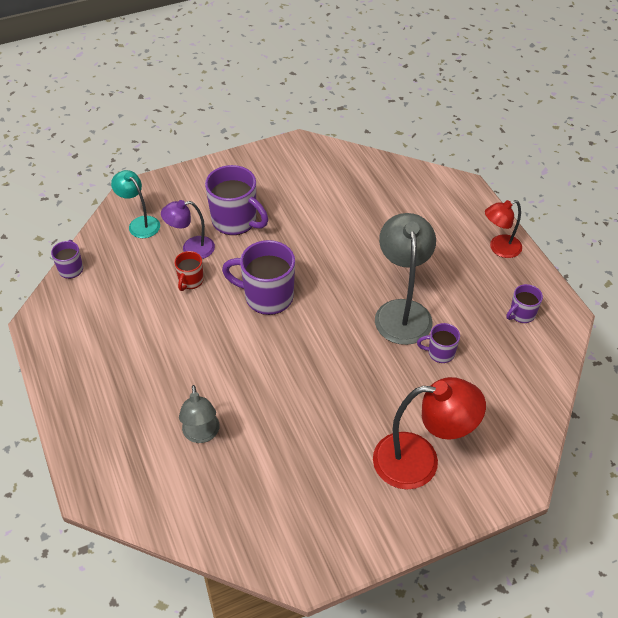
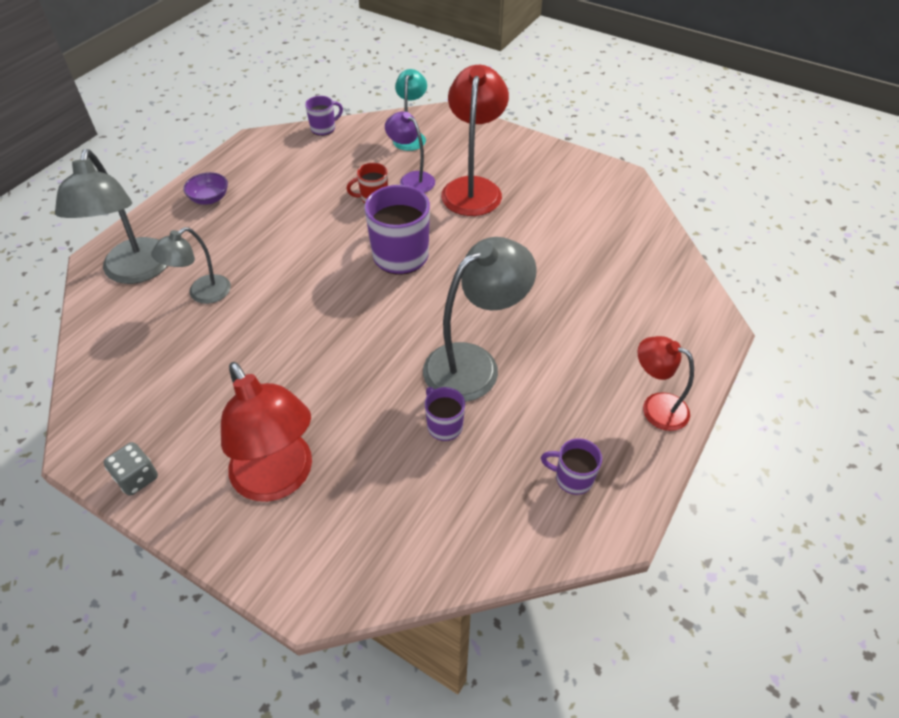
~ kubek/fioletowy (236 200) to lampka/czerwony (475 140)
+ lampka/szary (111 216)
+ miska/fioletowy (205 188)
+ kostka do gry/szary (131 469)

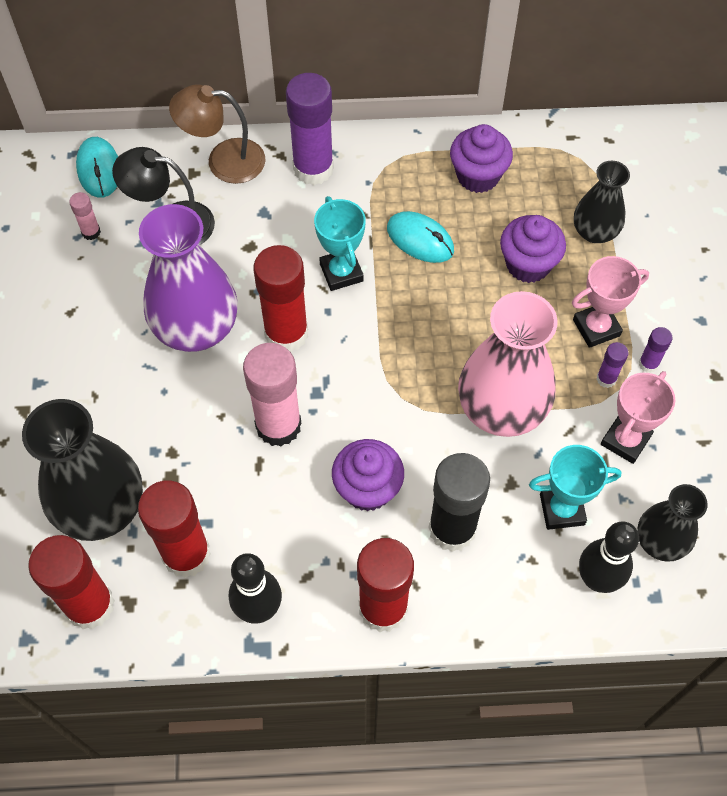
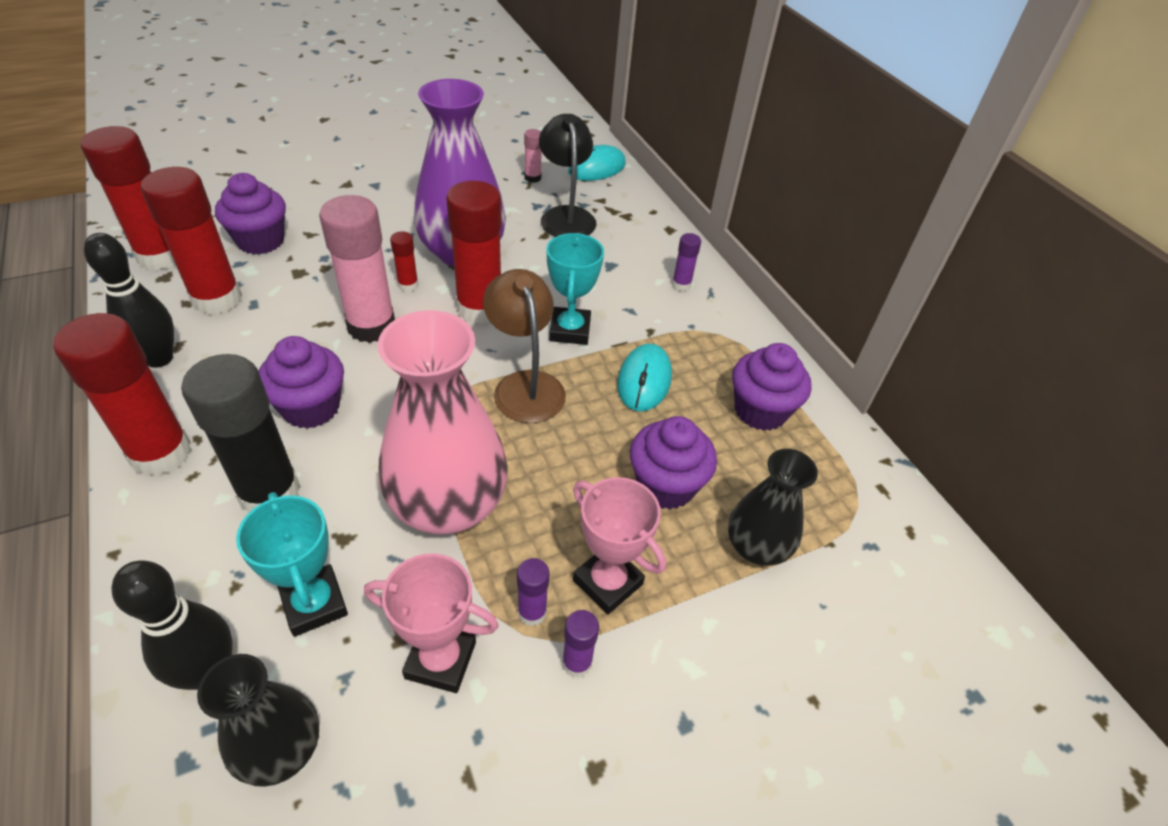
~ klej w sztyfcie/fioletowy (310 129) = (686 262) x0.45
~ lampka/brązowy (217 134) to (524 346)
~ puchar/turkusowy (340 243) = (575 289) 45 degrees counterclockwise
~ wazon/czarny (82 470) to muffinka/fioletowy (250 213)
+ klej w sztyfcie/czerwony (404 261)

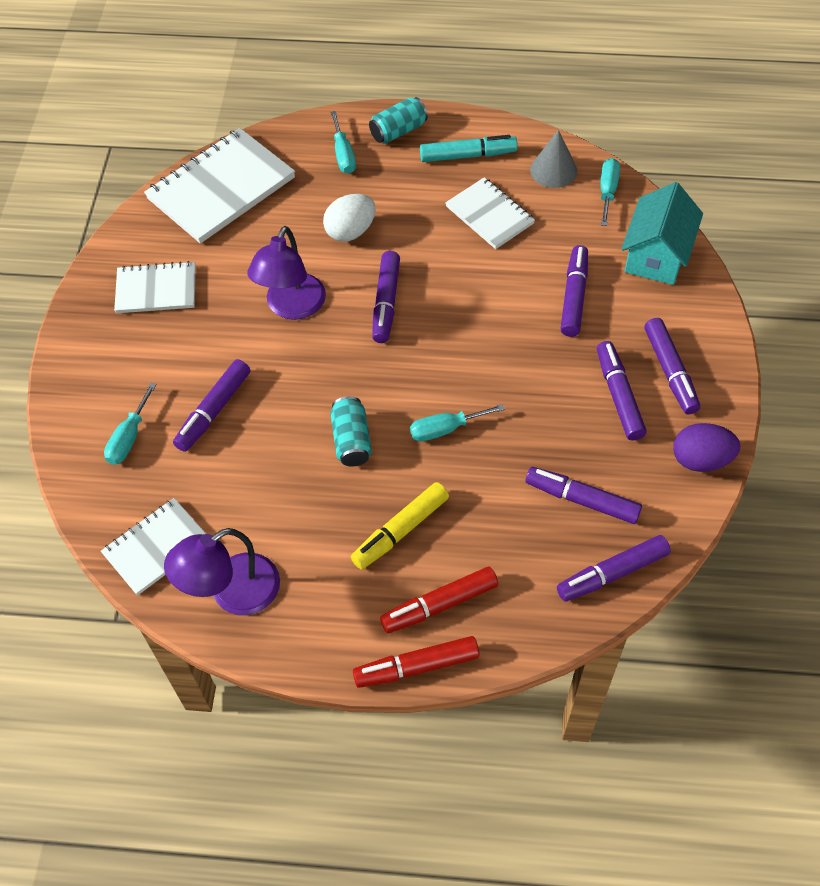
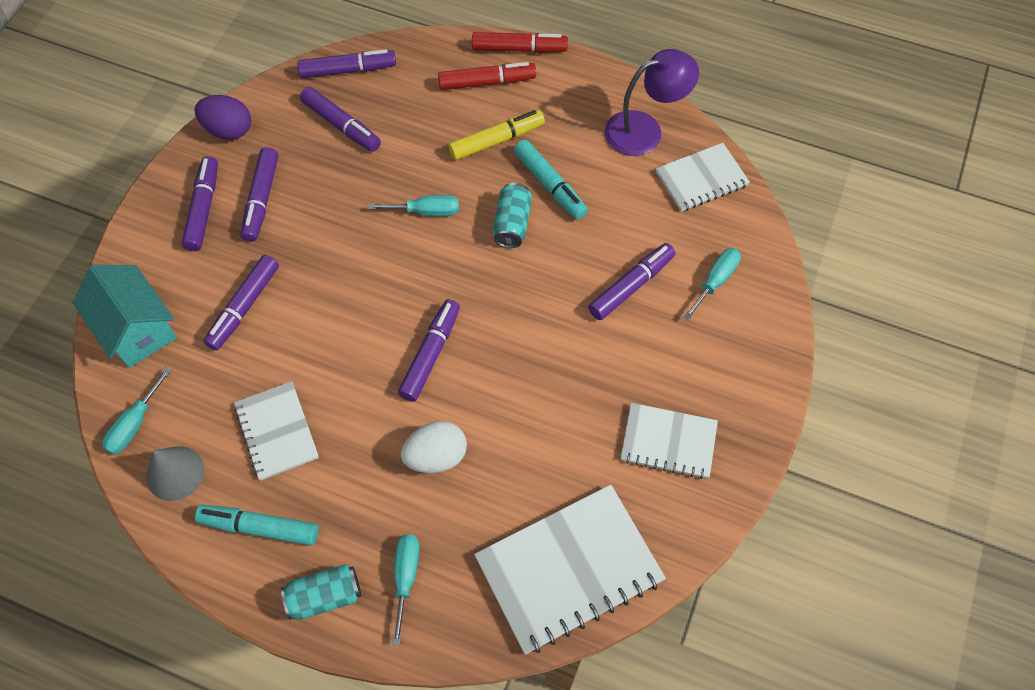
~ domek/turkusowy (662 233) = (125 316) 75 degrees counterclockwise
- lampka/fioletowy (286 273)
+ flamaster/turkusowy (551 180)

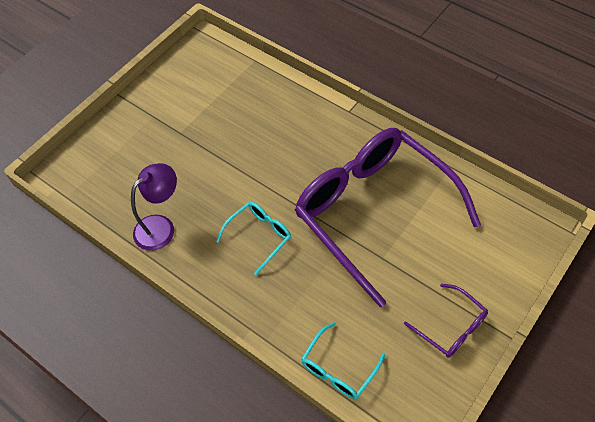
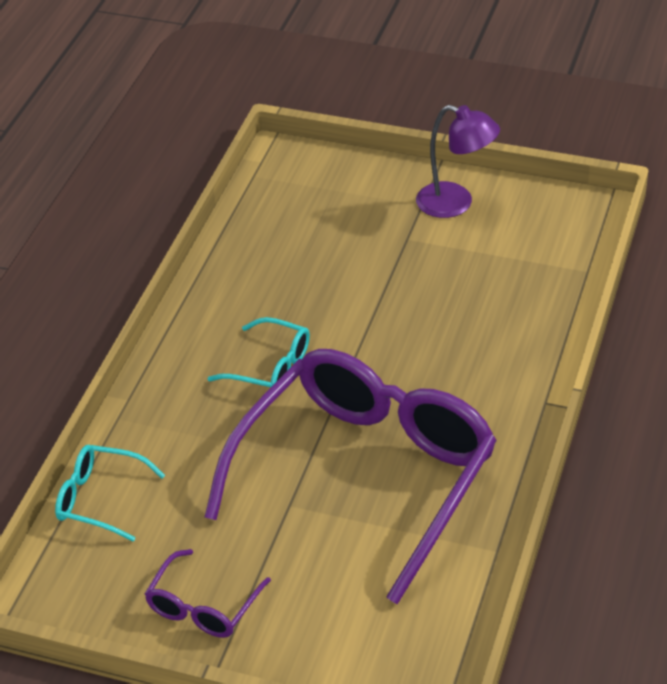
~ lampka/fioletowy (154 207) to (458 161)

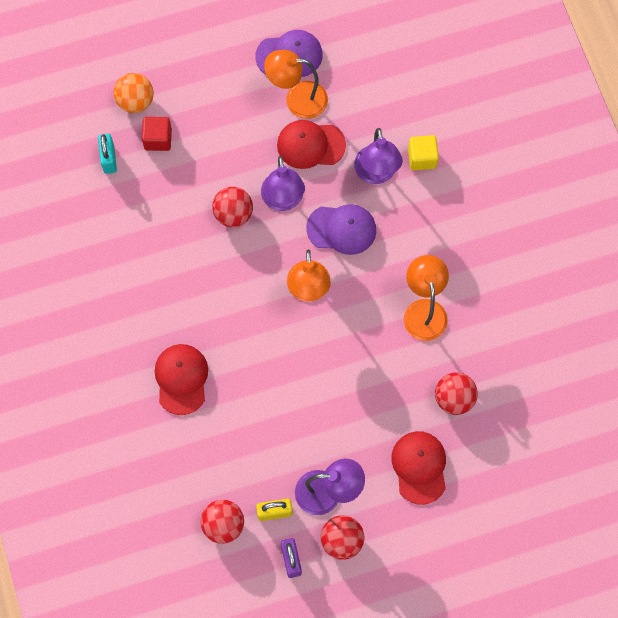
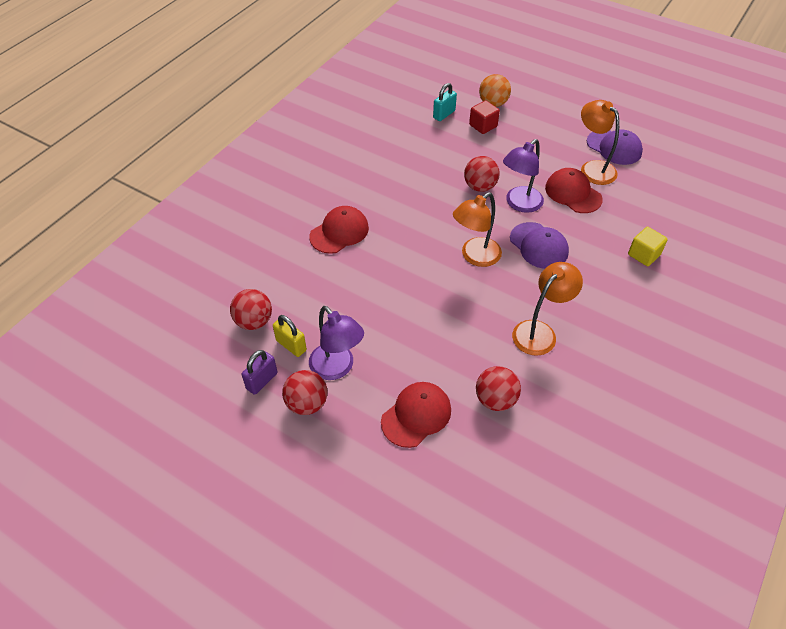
- lampka/fioletowy (378 156)

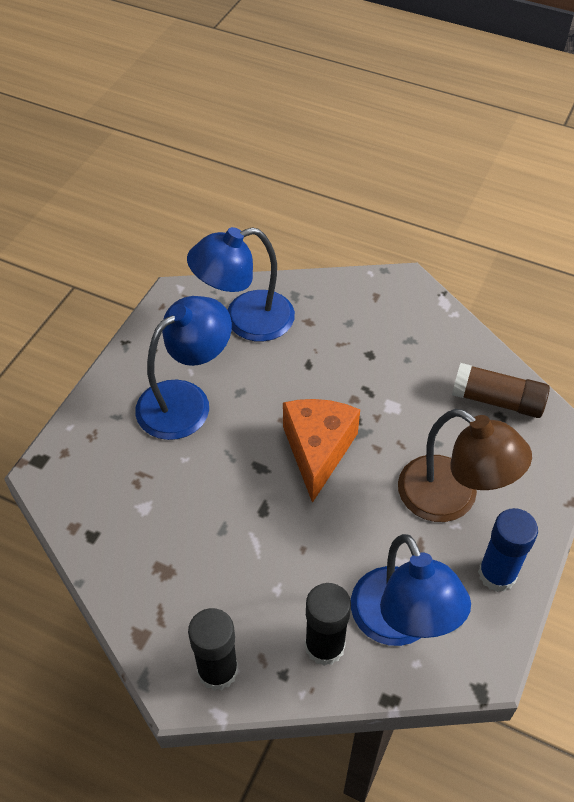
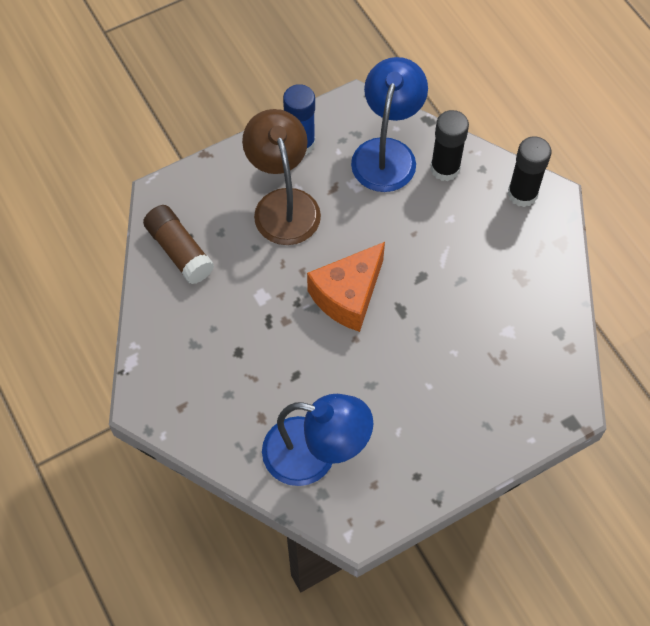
- lampka/niebieski (183 368)

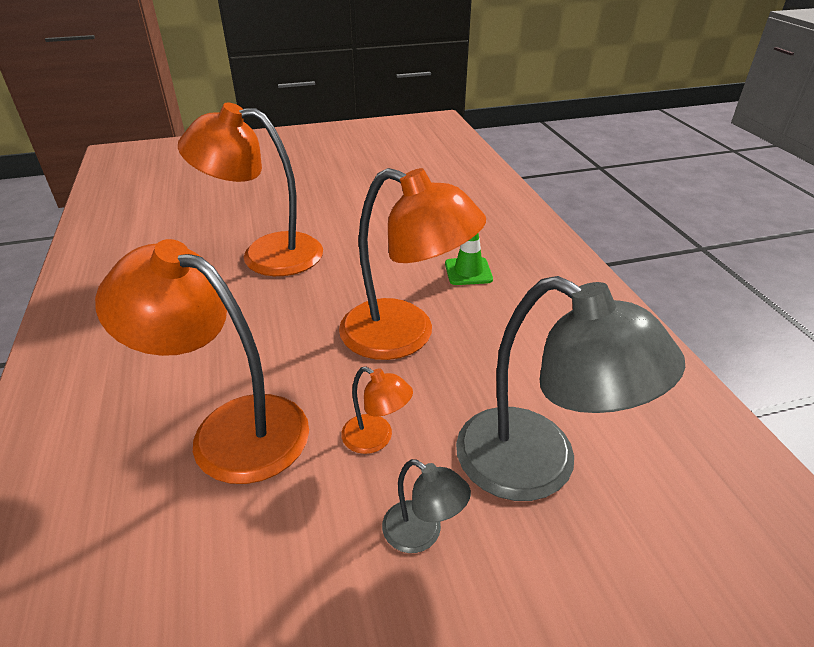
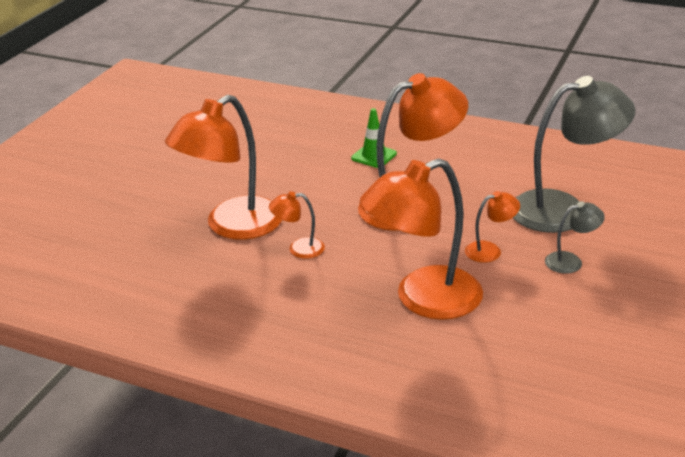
+ lampka/pomarańczowy (297 225)

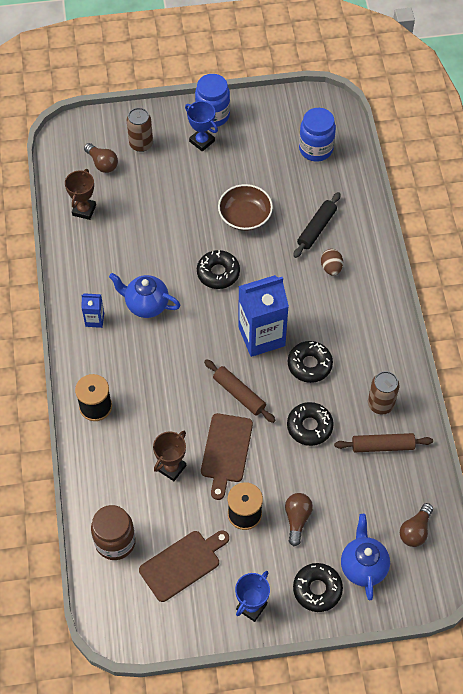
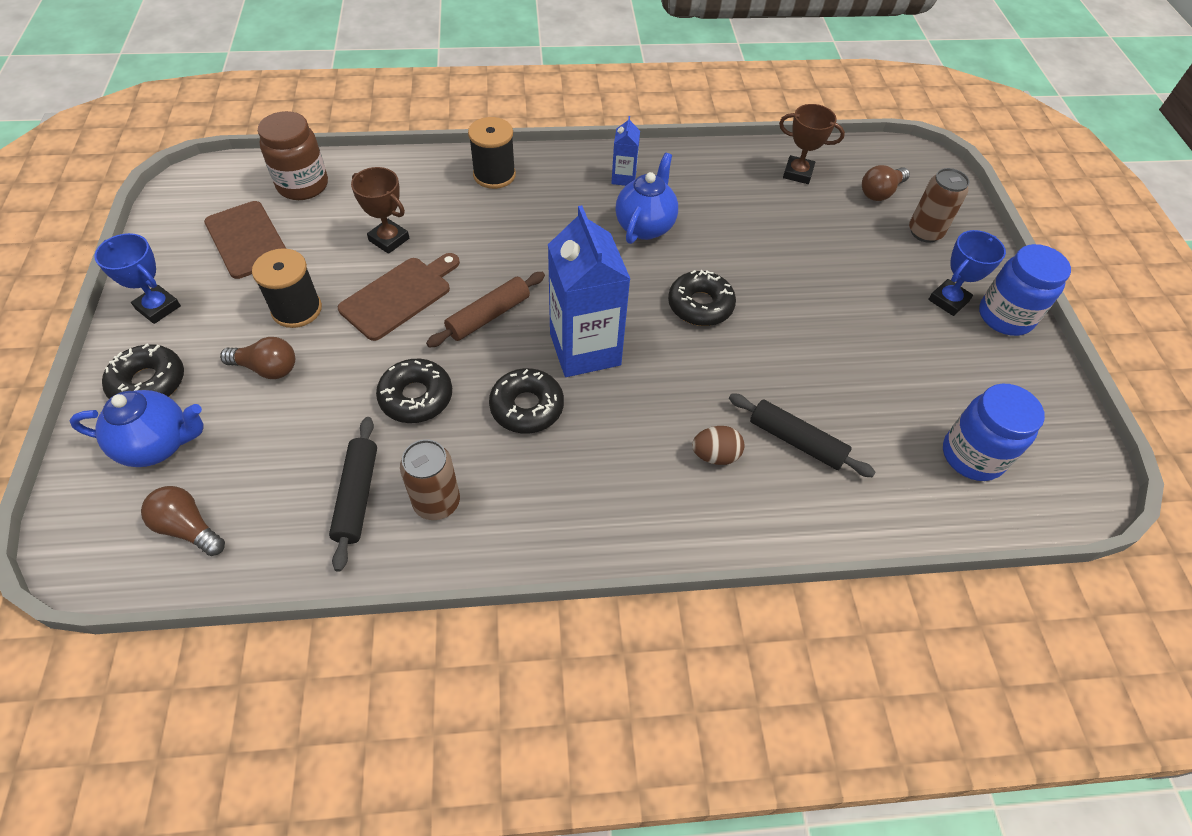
- miska/brązowy (245 207)
~ deska do krojenia/brązowy (227 456) = (399 297) 120 degrees clockwise
~ wałek do ciasta/brązowy (383 442) to wałek do ciasta/czarny (353 494)

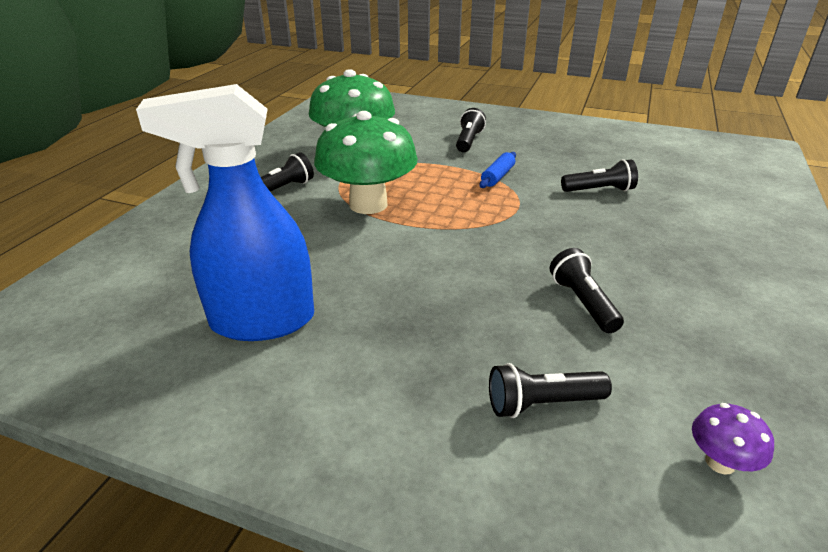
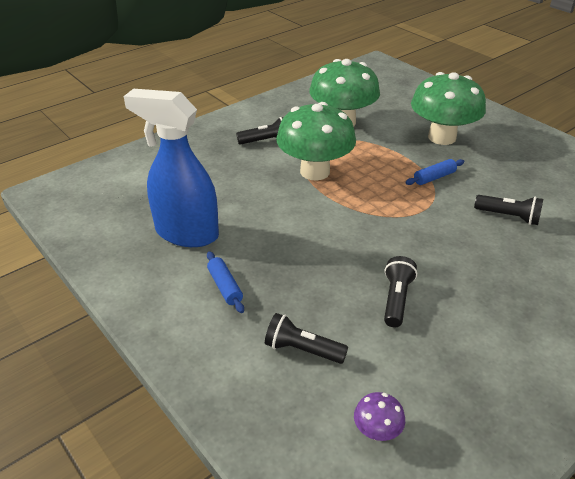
~ latarka/czarny (471 130) to grzyb/zielony (448 108)
+ wałek do ciasta/niebieski (225 282)

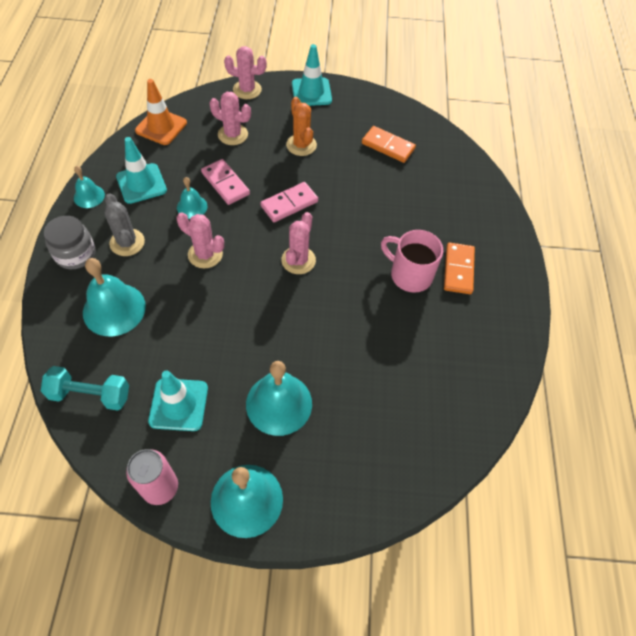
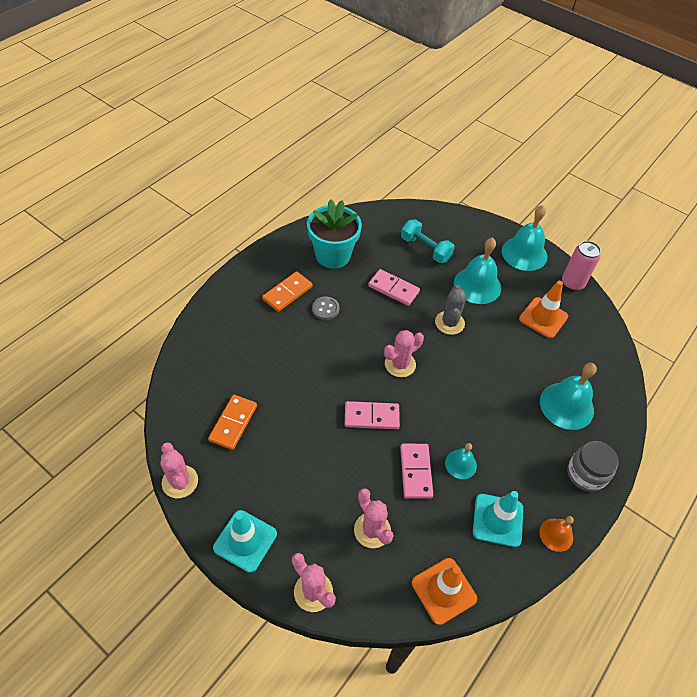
- kaktus/pomarańczowy (301 126)
~ kostka domina/pomarańczowy (389 144) = (232 422) 45 degrees clockwise
~ dzwonek/turkusowy (89 187) to dzwonek/pomarańczowy (556 534)
~ kaktus/szary (125 224) to (451 310)
~ kaktus/różowy (200 240) to (179 470)
~ kubek/różowy (412 261) to guzik/szary (326 308)
~ hantel/turkusowy (85 388) to (427 241)
~ pachołek/turkusowy (178 401) to pachołek/pomarańczowy (543 309)
+ doniczka/turkusowy (334 234)
+ kostka domina/różowy (394 287)

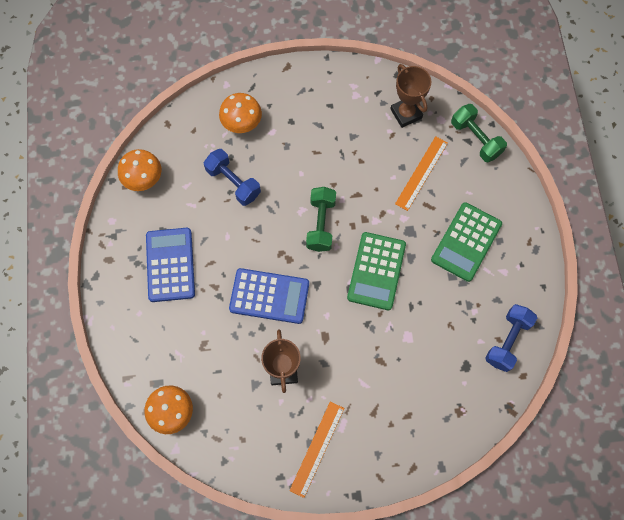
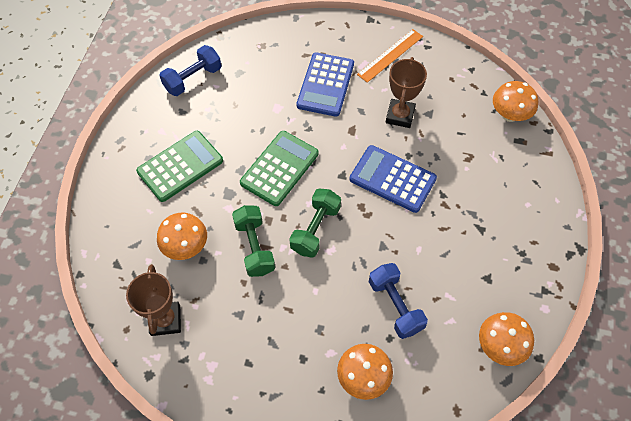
~ hantel/zielony (479 133) to (253 241)
~ linijka/pomarańczowy (421 173) to grzyb/pomarańczowy (182 236)
~ kalkulator/niebieski (170 265) to (325 84)

